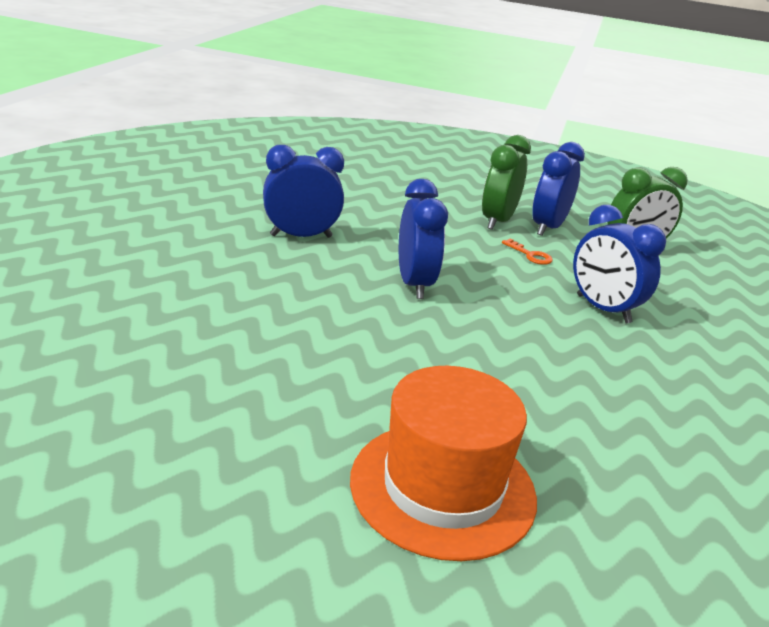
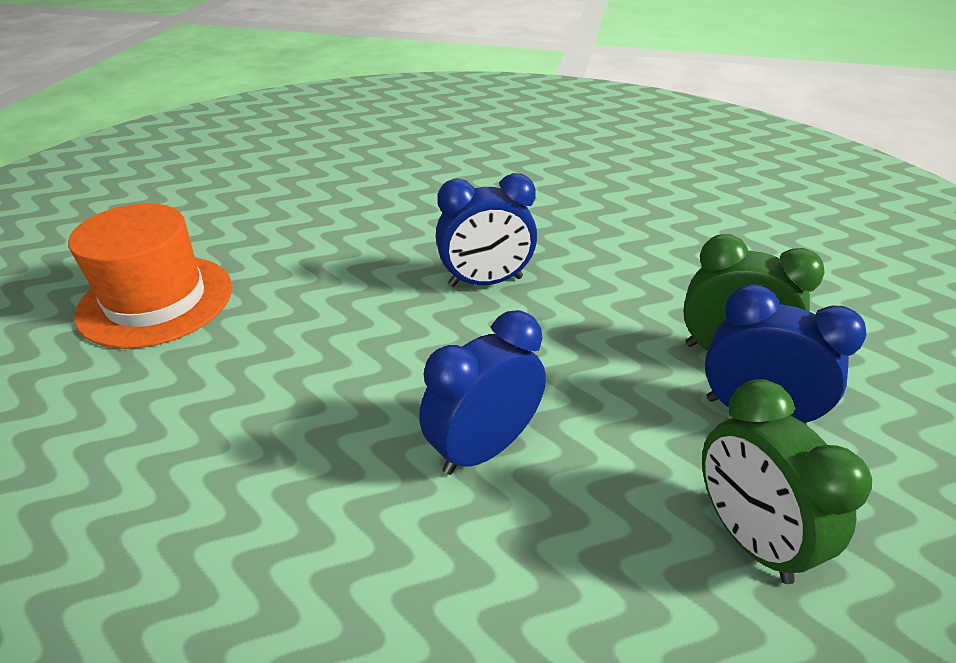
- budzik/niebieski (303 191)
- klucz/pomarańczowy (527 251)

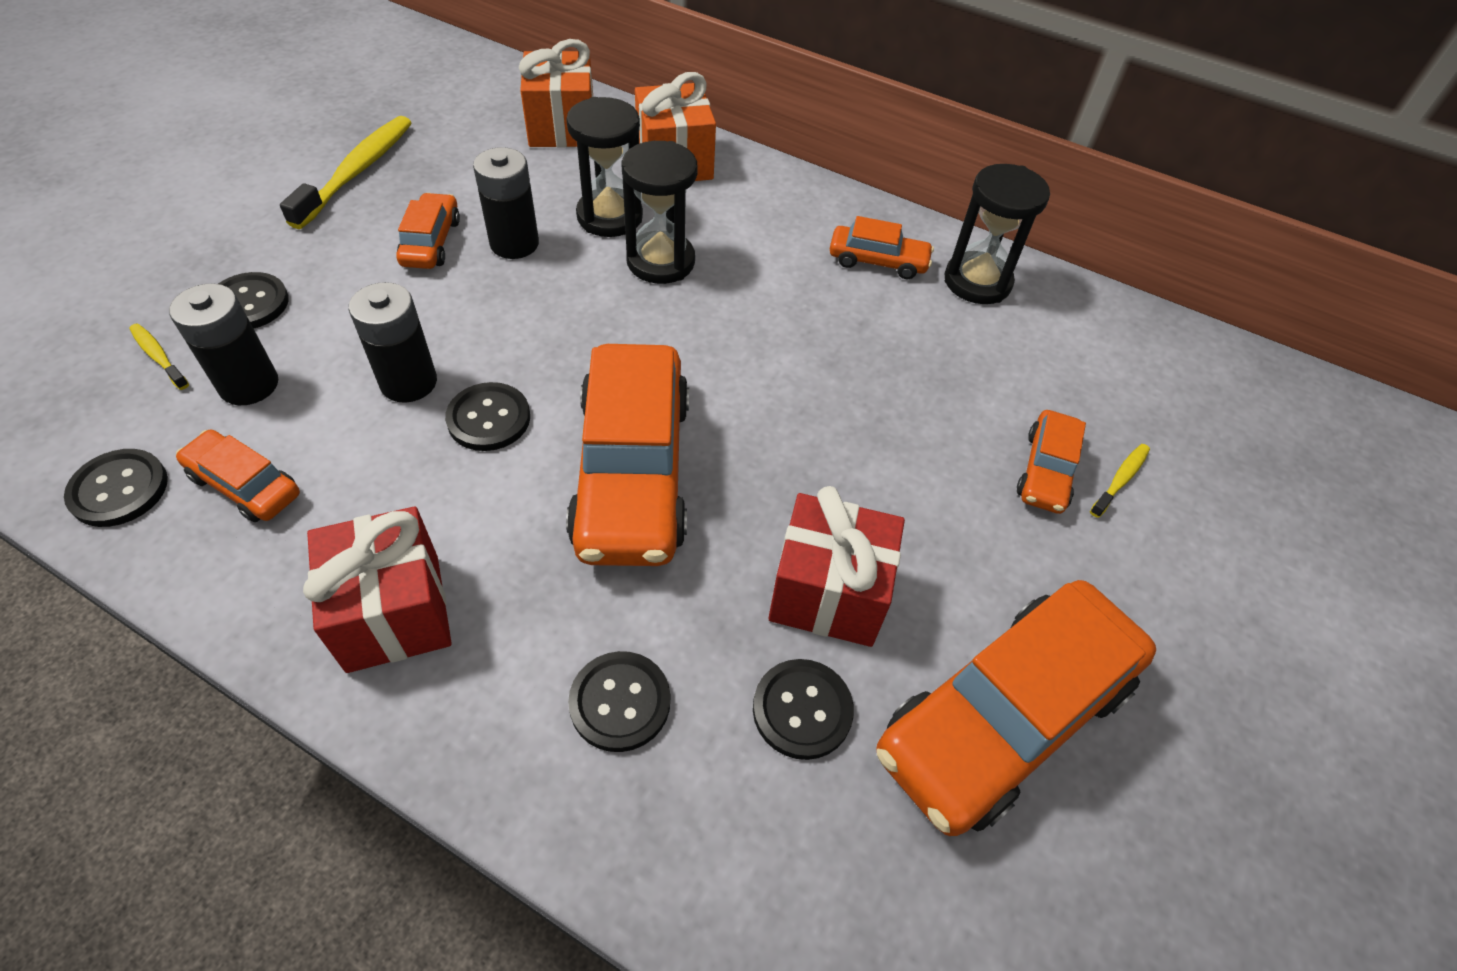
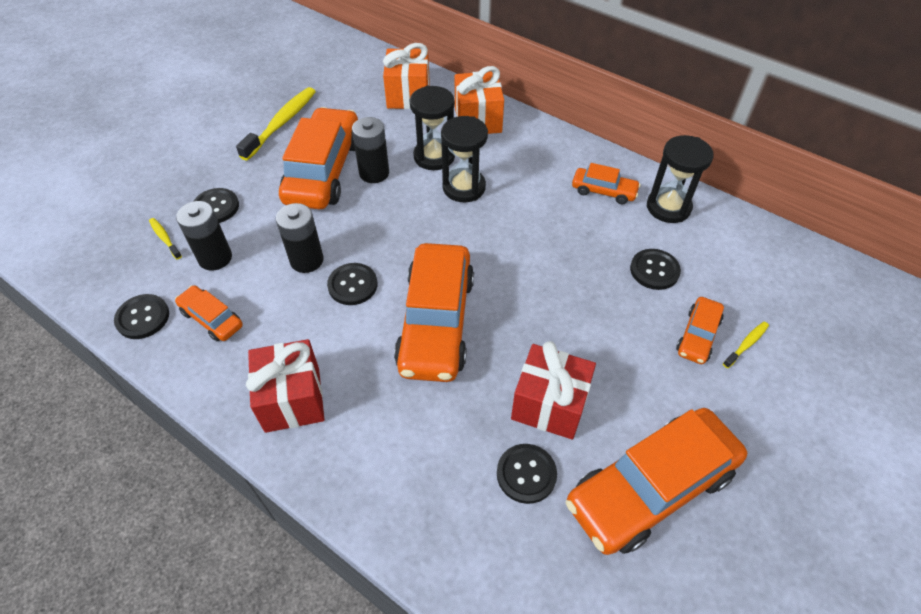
~ samochód/pomarańczowy (428 231) = (318 158) x2.07
~ guzik/czarny (619 701) to (655 269)

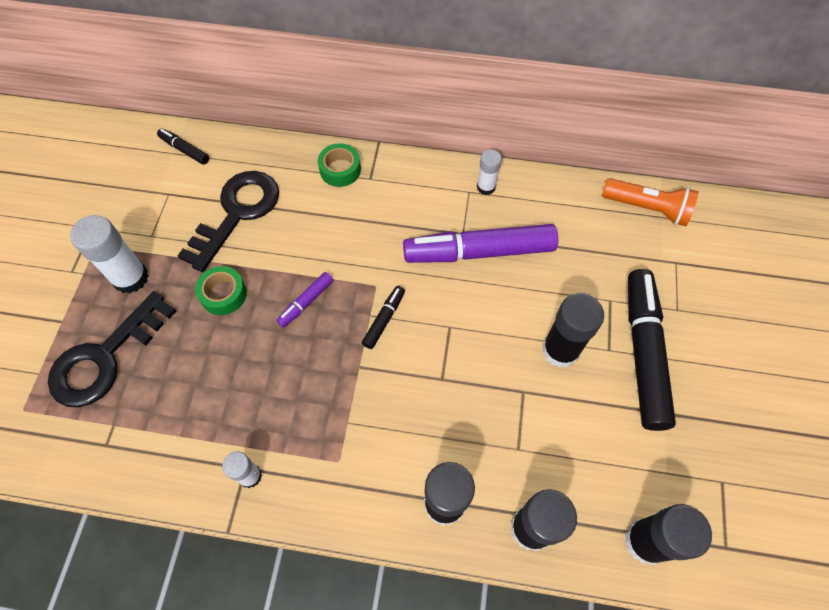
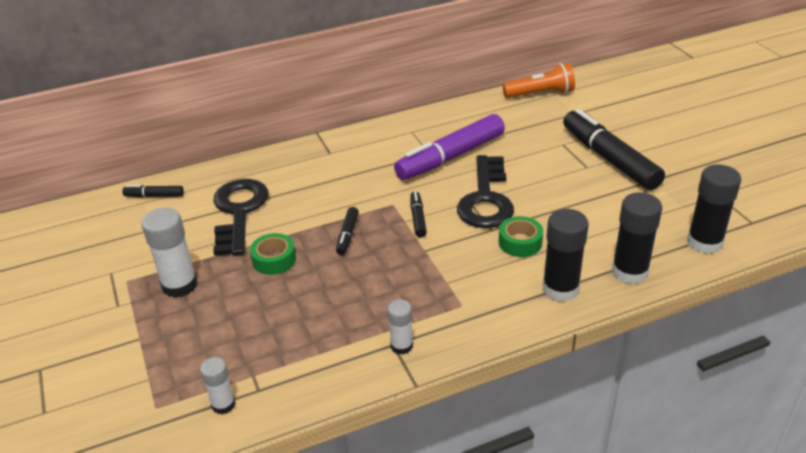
~ taśma klejąca/zielony (339 165) to (521 236)
~ klej w sztyfcie/biały (489 172) to (218 386)
~ flamaster/fioletowy (304 300) to flamaster/czarny (347 231)
~ klucz/czarny (112 349) to (485 191)
- klej w sztyfcie/czarny (573 330)

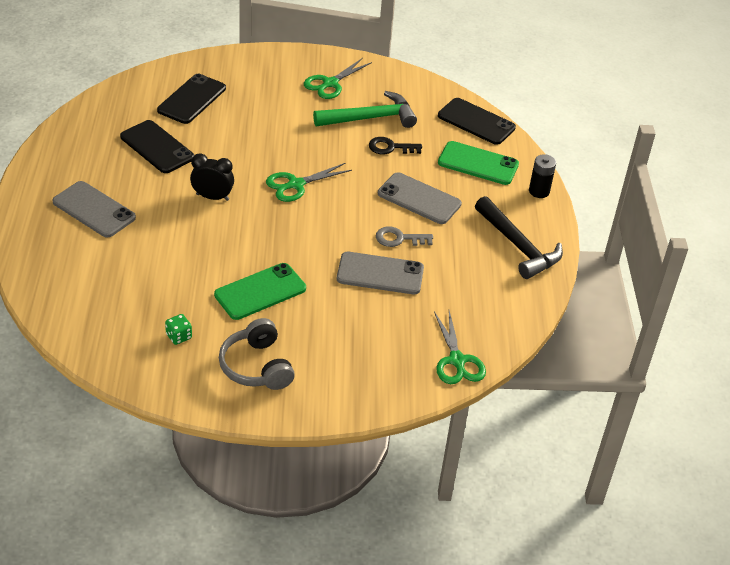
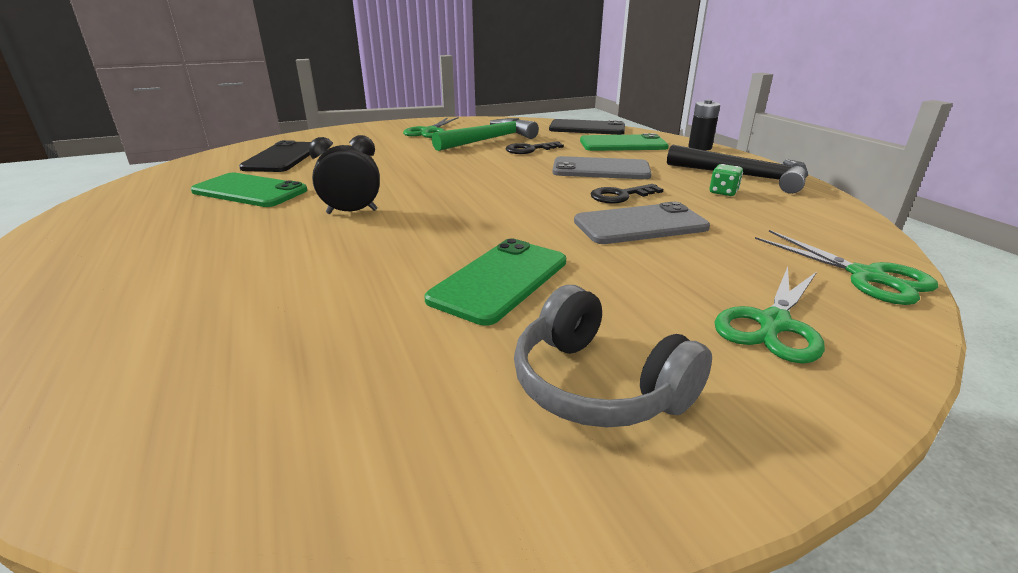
~ telefon/czarny (157 146) to telefon/zielony (249 190)
~ nożyczki/zielony (309 182) to (770 315)
- telefon/szary (94 209)
~ klucz/szary (404 237) to klucz/czarny (627 194)
~ kostka do gry/zielony (178 329) to (726 180)

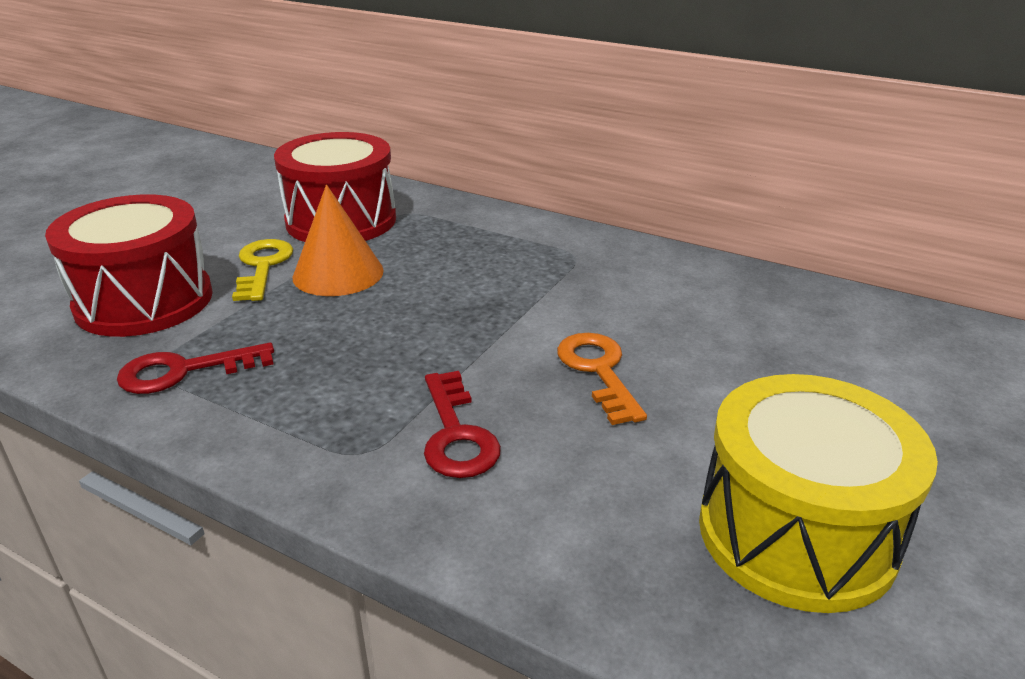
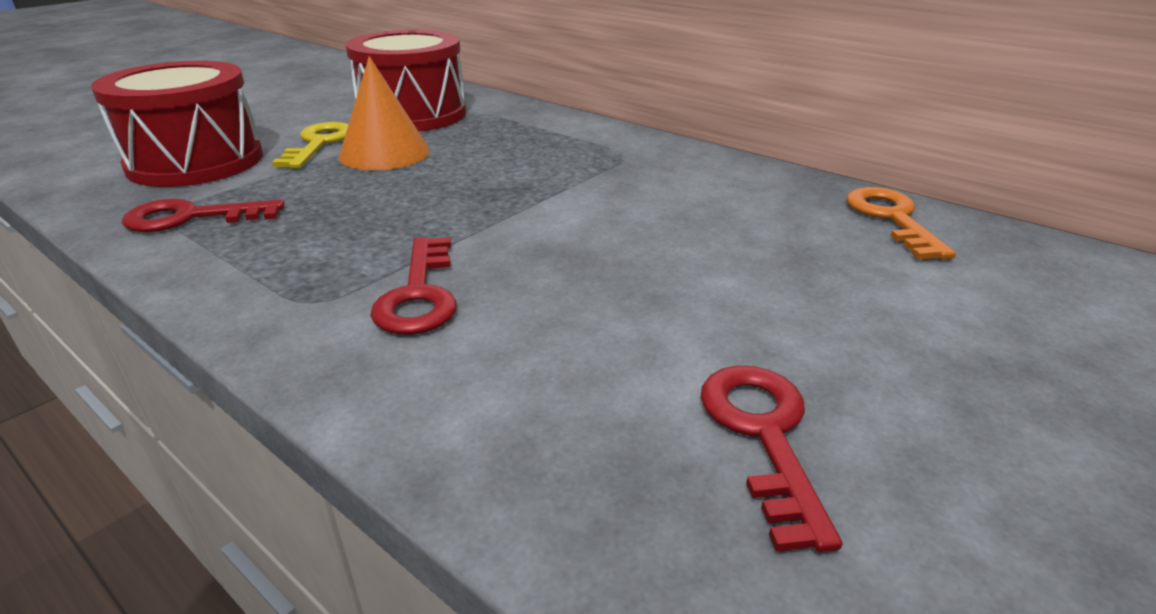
~ klucz/pomarańczowy (602 379) to (901 223)
~ bęben/żółty (818 493) to klucz/czerwony (771 459)

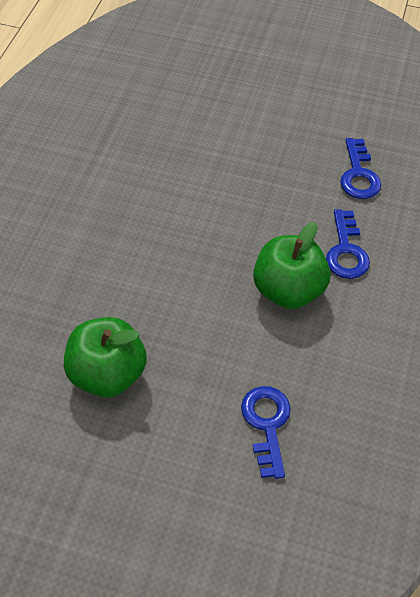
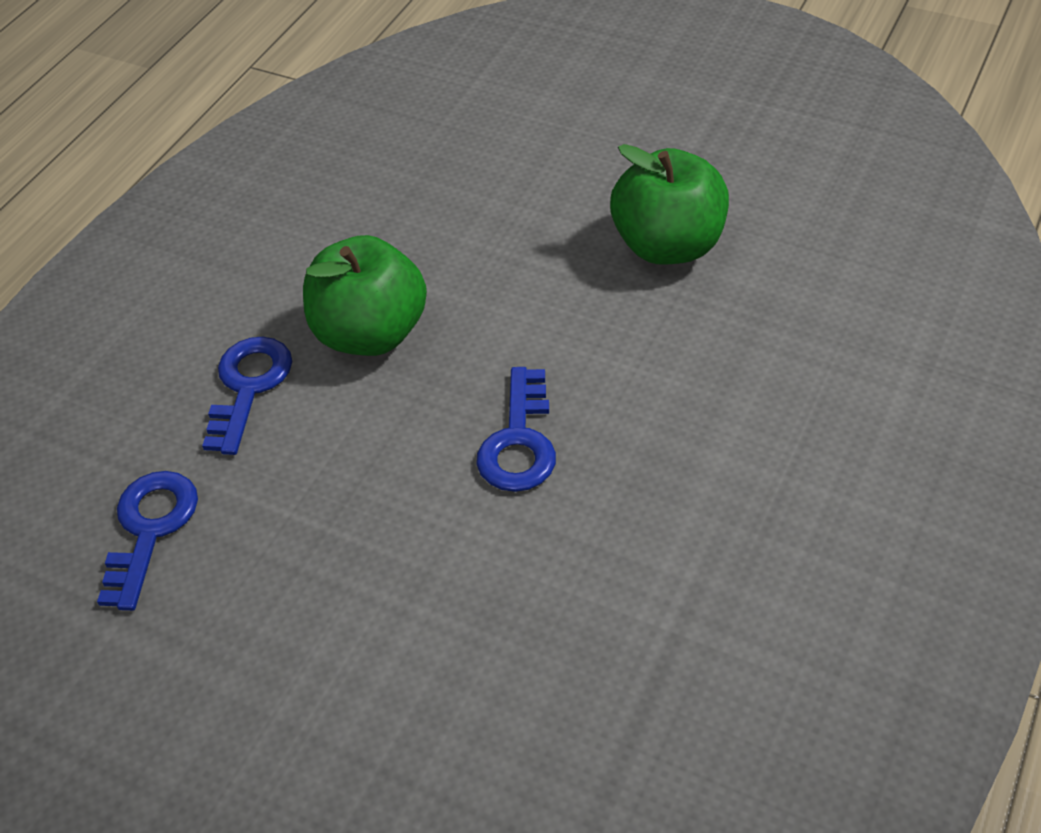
~ klucz/niebieski (266 432) to (516 429)

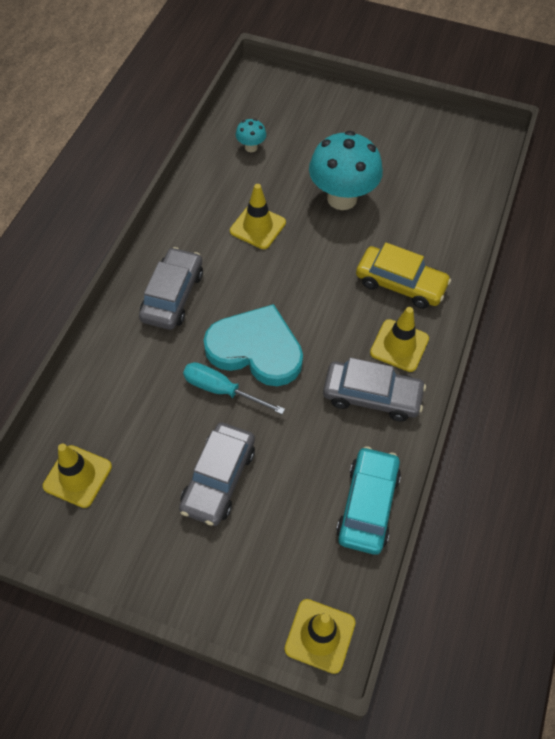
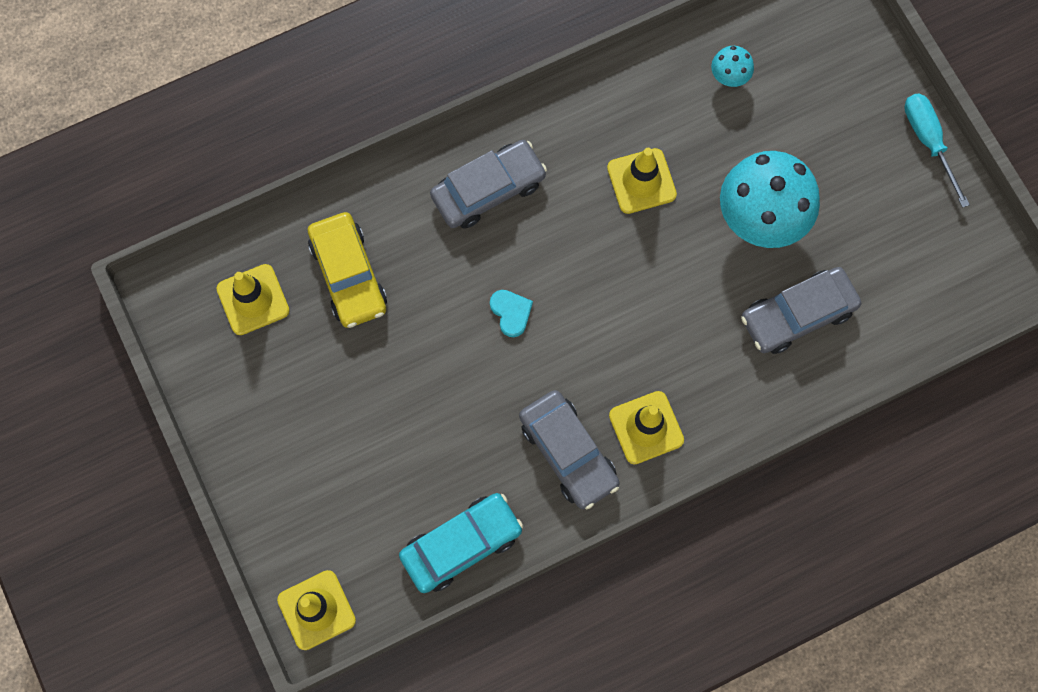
~ samochód/żółty (403 276) to (347 270)
~ serce/turkusowy (253 345) = (511 313) x0.40
~ śrubokręt/turkusowy (234 388) to (937 150)
~ samochód/szary (217 474) to (801 310)

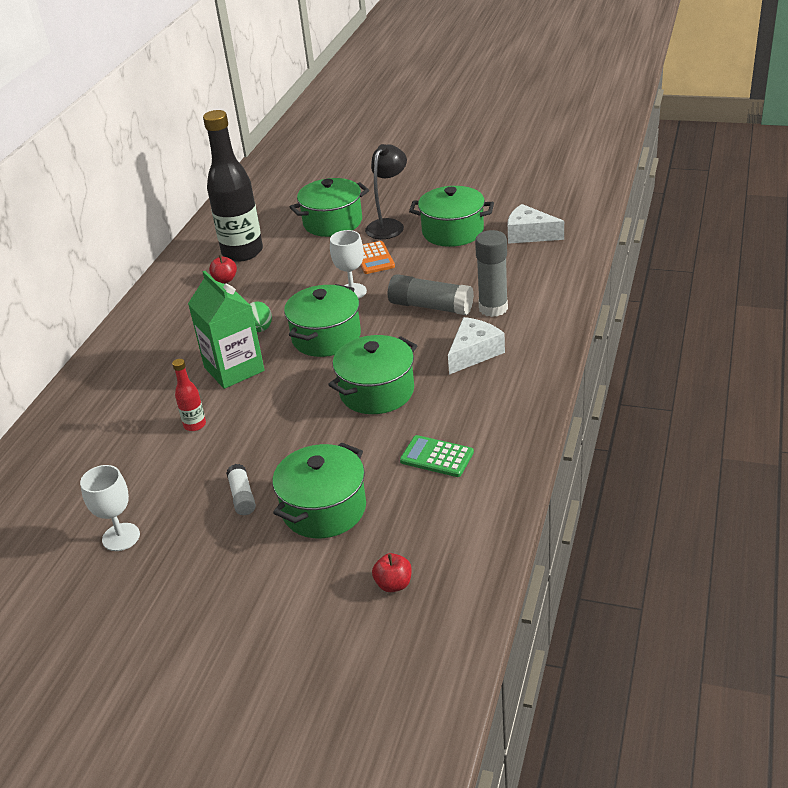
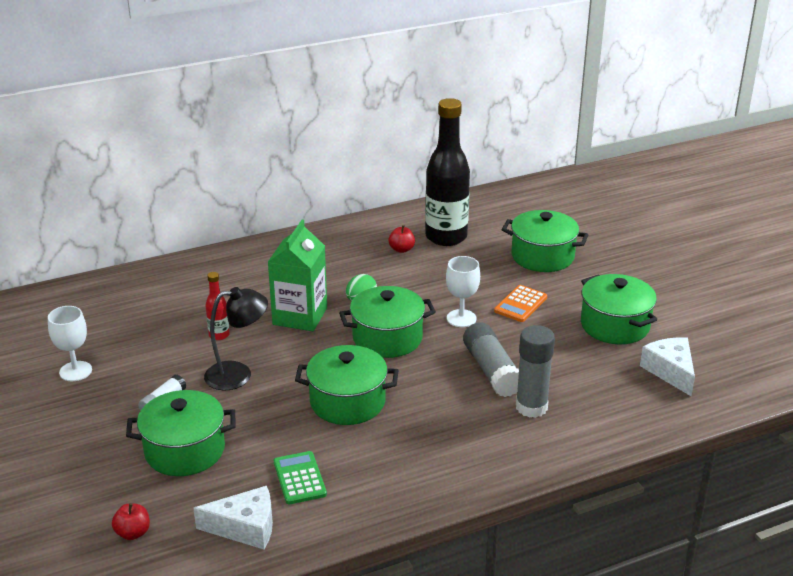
~ lampka/czarny (386 191) to (236 338)
~ ser/biały (476 346) to (233 517)

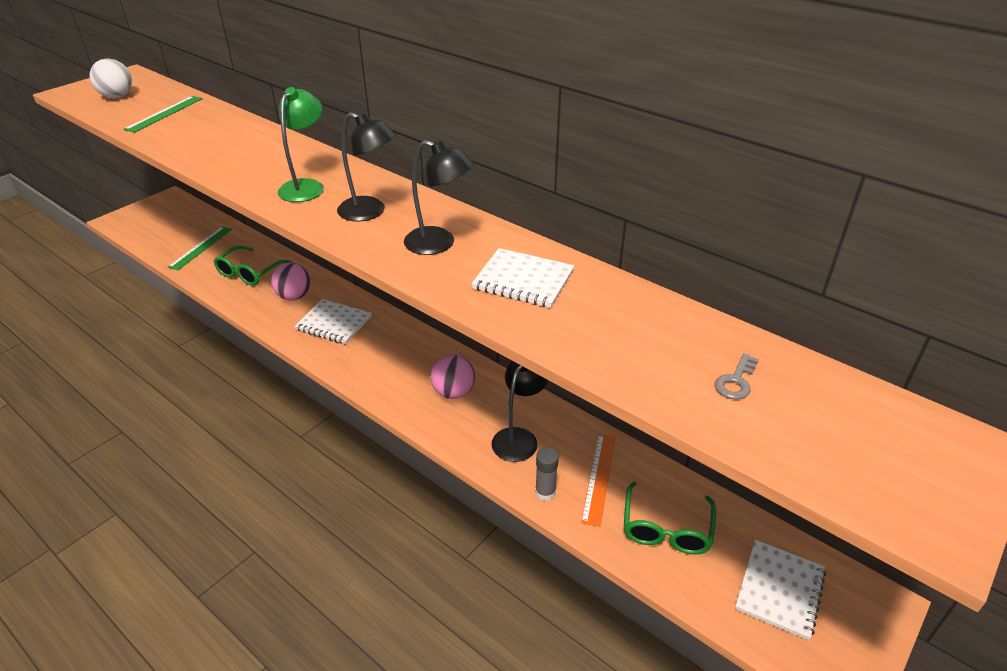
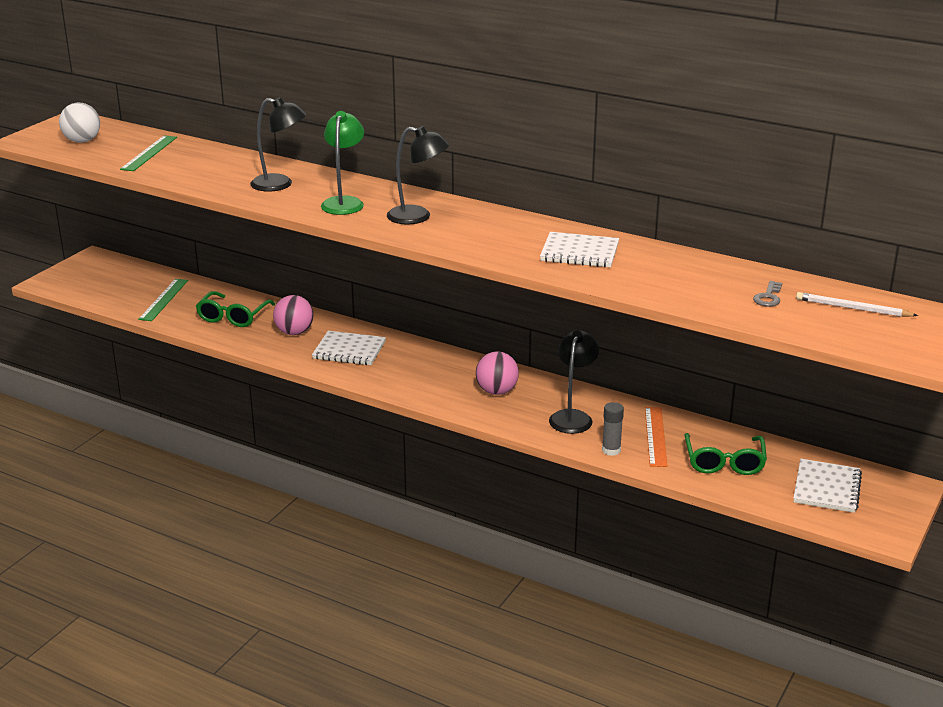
~ lampka/czarny (439 197) to (278 144)
+ ołówek/biały (857 304)

